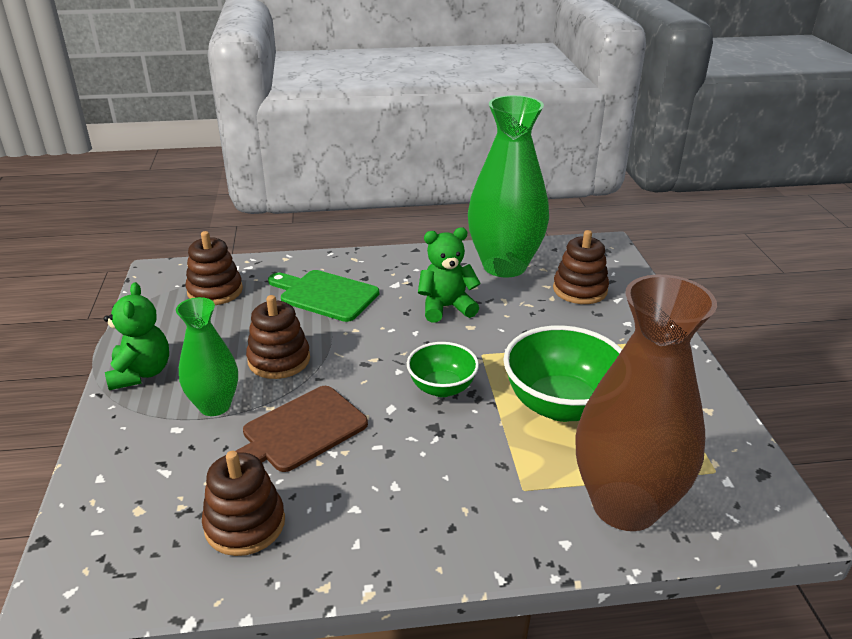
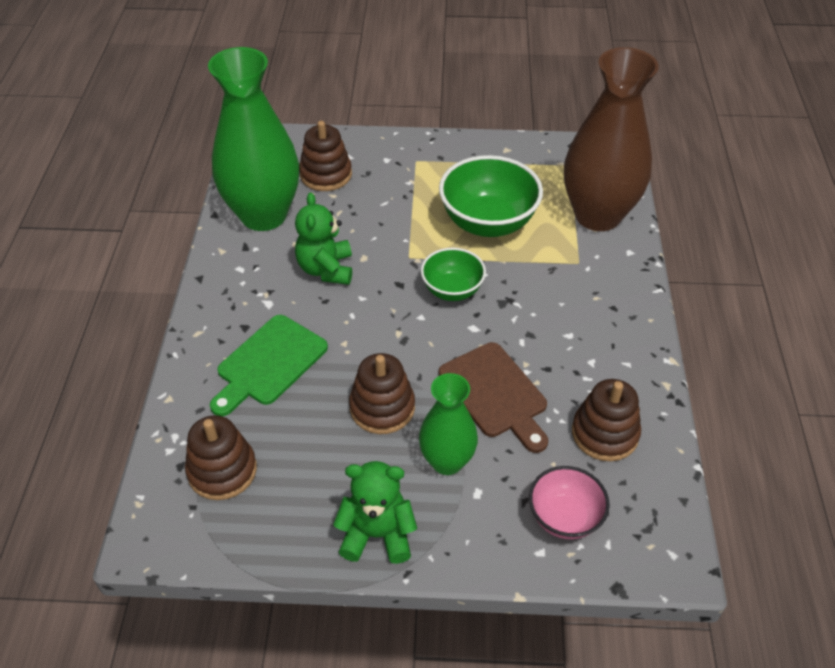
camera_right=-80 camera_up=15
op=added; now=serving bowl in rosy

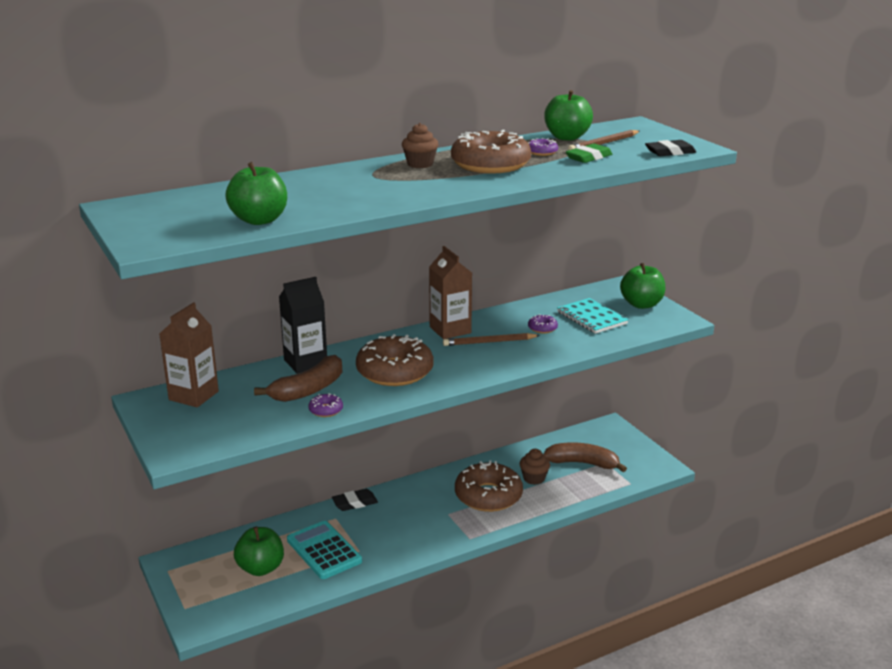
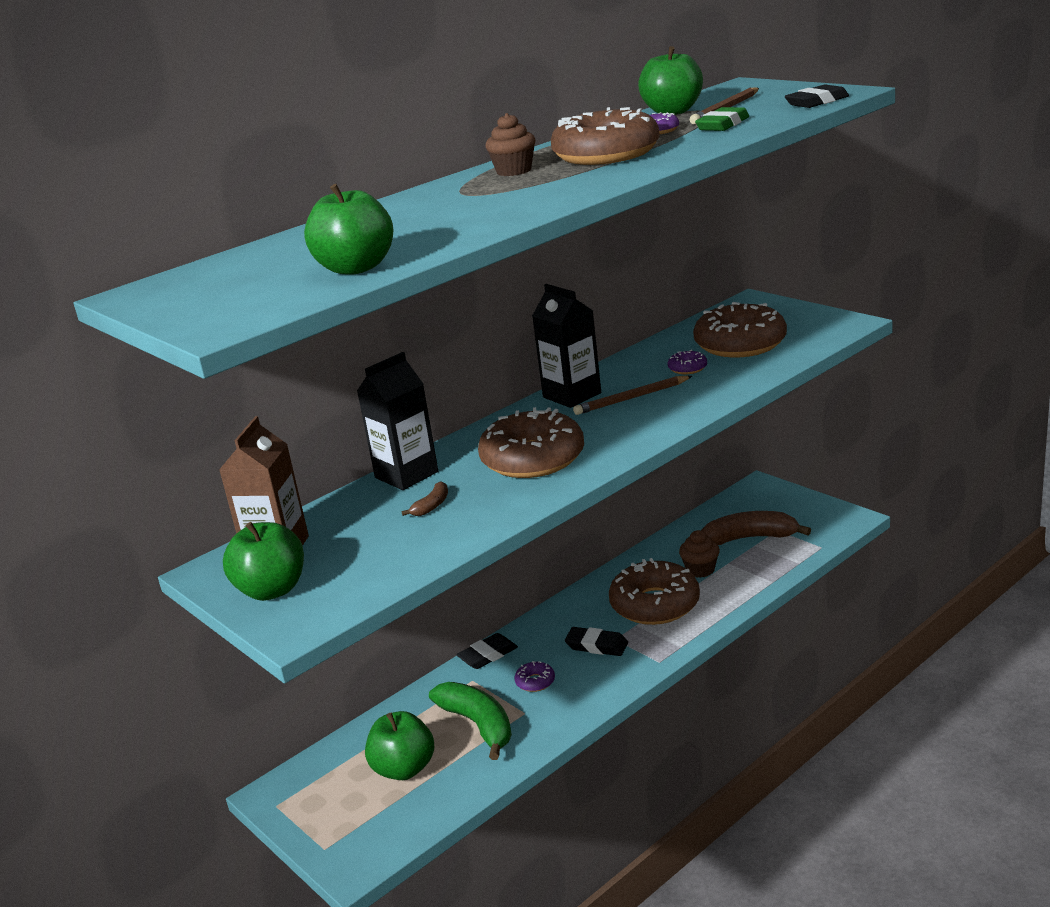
camera_right=-10 camera_up=0
op=resized; was=banana in dark brown (1st from left); ratio=0.46
op=replaced; was=calculator in turquoise; now=banana in emerald
op=moved; was=glazed donut in violet (1st from left)
op=recoloured; was=carton in dark brown (2nd from left); now=carton in black (2nd from left)
op=replaced; was=exercise book in turquoise; now=glazed donut in dark brown (4th from left)
op=moved; was=toy apple in emerald (4th from left in the first image); now=toy apple in emerald (1st from left)
op=added; now=eraser in black (2nd from left)

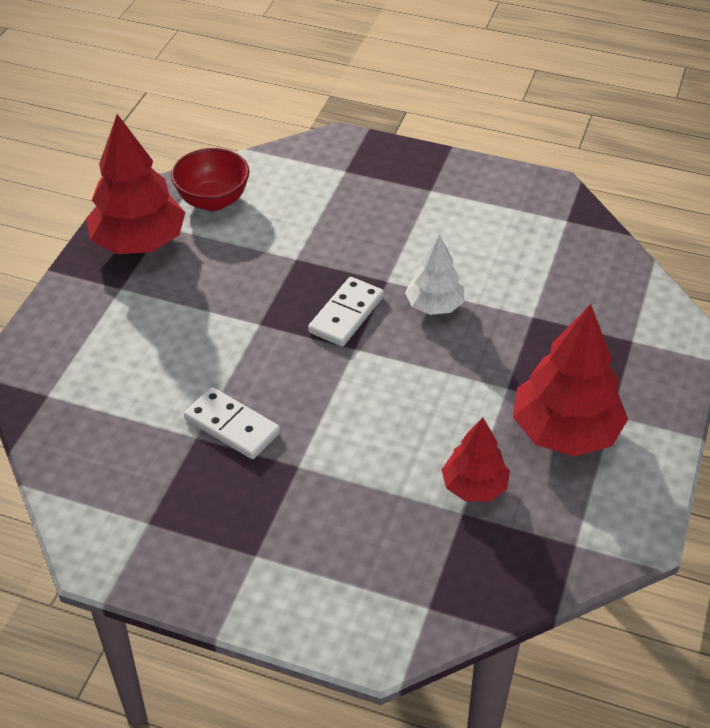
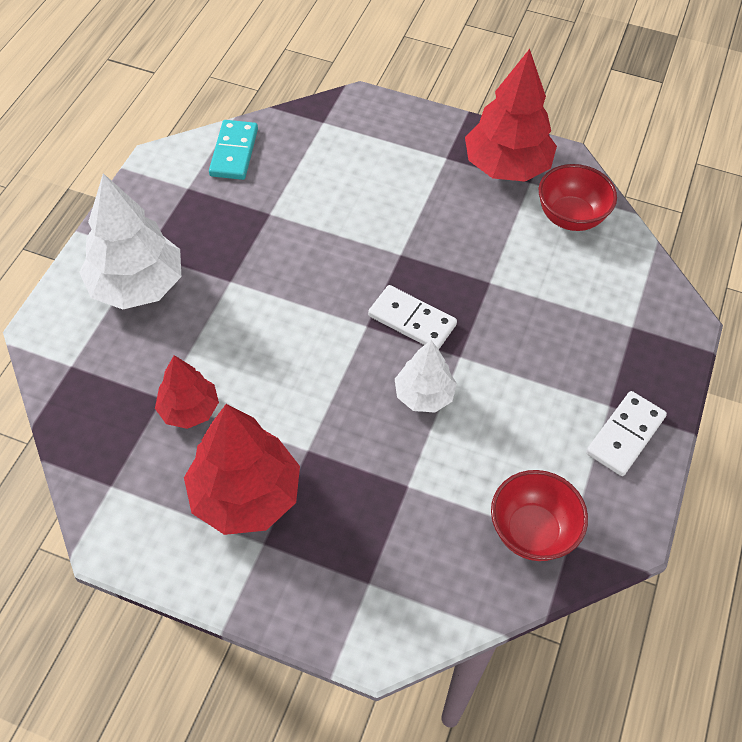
camera_right=90 camera_up=10
op=moved; was=domino in white (1st from left in the first image); now=domino in white (2nd from left)
op=added; now=fir tree in white (1st from left)
op=added; now=domino in turquoise
op=added; now=serving bowl in crimson (1st from left)

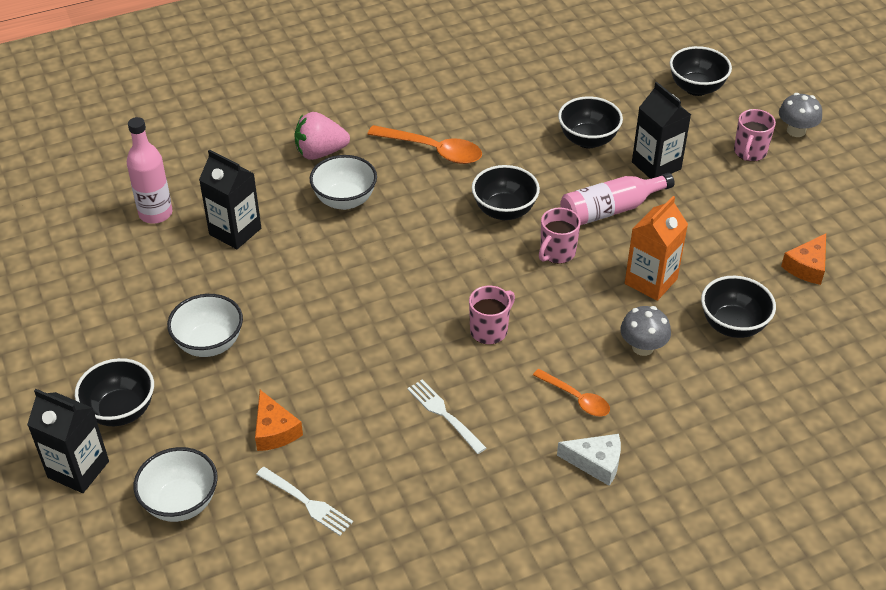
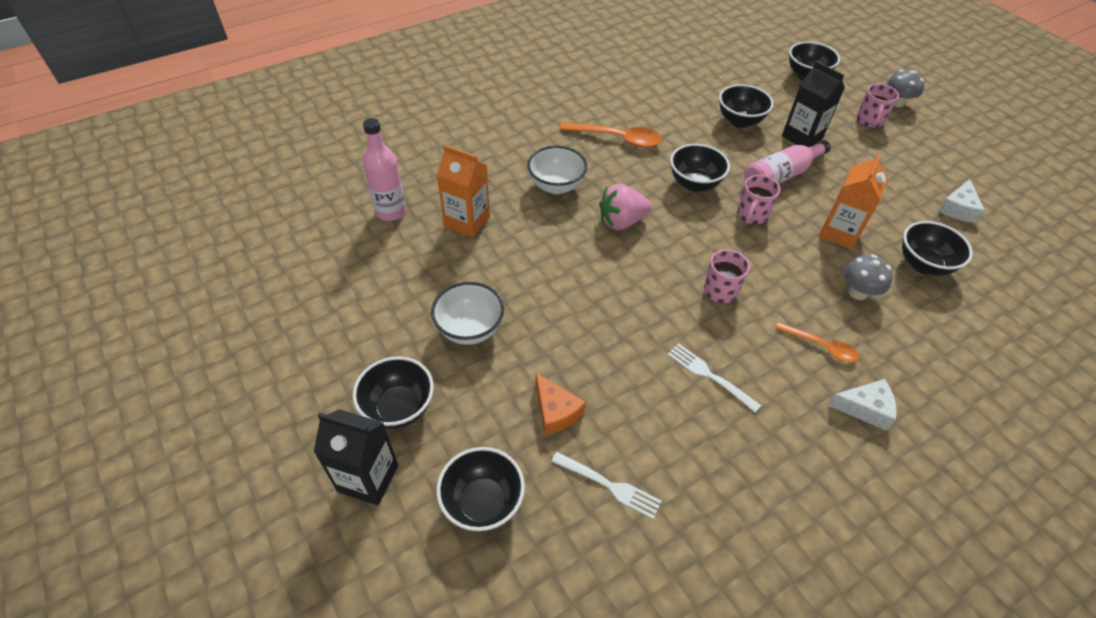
camera_right=-10 camera_up=5
op=recoloured; was=serving bowl in white (1st from left); now=serving bowl in black (2nd from left)
op=recoloured; was=carton in black (2nd from left); now=carton in bright orange (1st from left)
op=moved; was=berry in rosy
op=recoloured; was=cheese wedge in bright orange (2nd from left); now=cheese wedge in white (2nd from left)

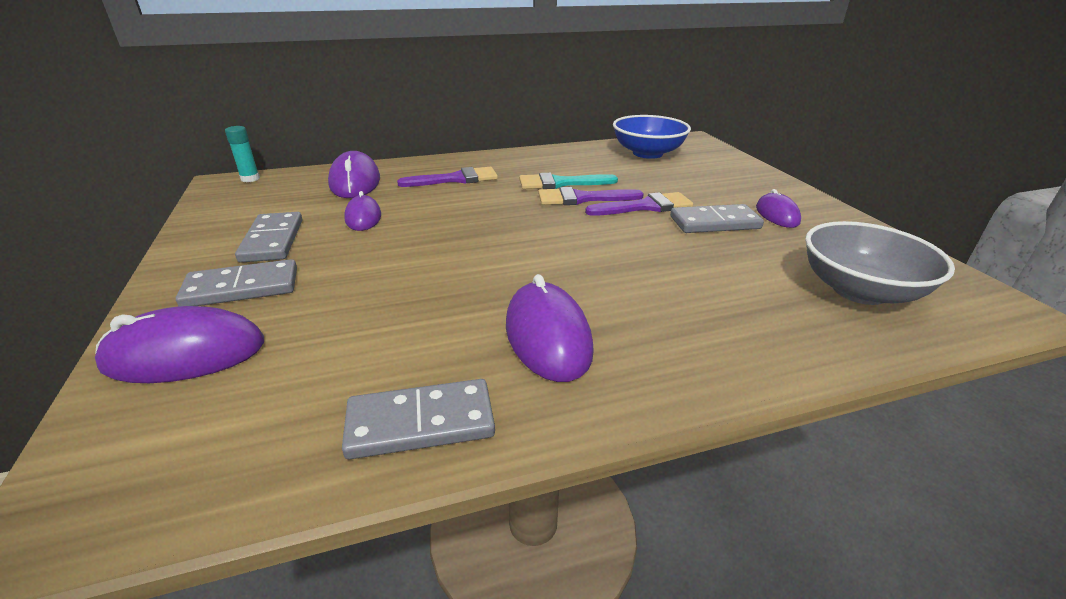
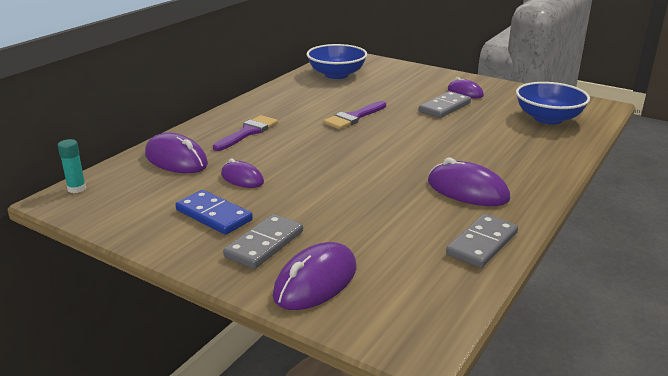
camera_right=-40 camera_up=-5
op=recoloured; was=domino in grey (2nd from left); now=domino in blue
op=removed; was=paint brush in turquoise
op=removed; was=paint brush in violet (3rd from left)
op=recoloured; was=serving bowl in grey; now=serving bowl in blue (2nd from left)

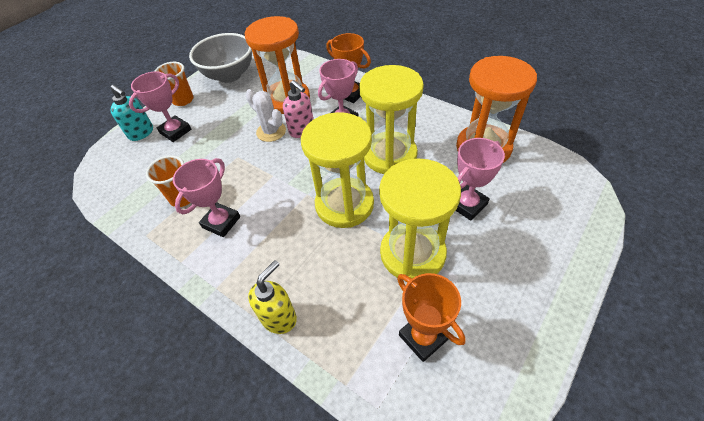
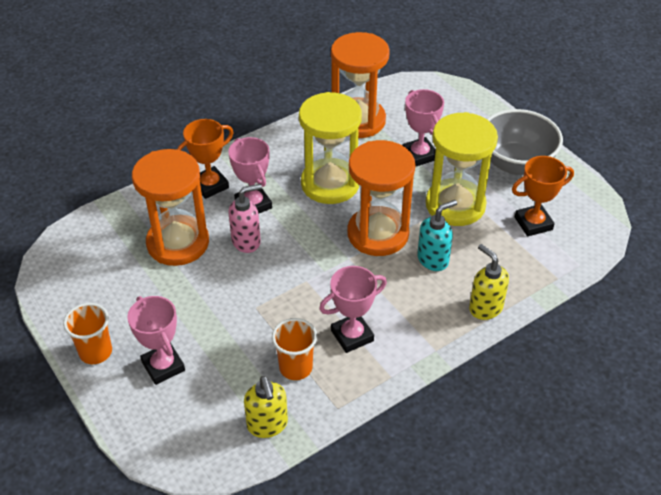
camera_right=-75 camera_up=-5
op=moved; was=soap pump in turquoise
op=turned; was=award cup in rosy (2nd from left in the first image); clockwise=-75
op=moved; was=serving bowl in grey
op=removed; was=prickly plant in white
op=recoloured; was=sand timer in golden (1st from left); now=sand timer in bright orange (3rd from left)
op=added; now=soap pump in golden (1st from left)

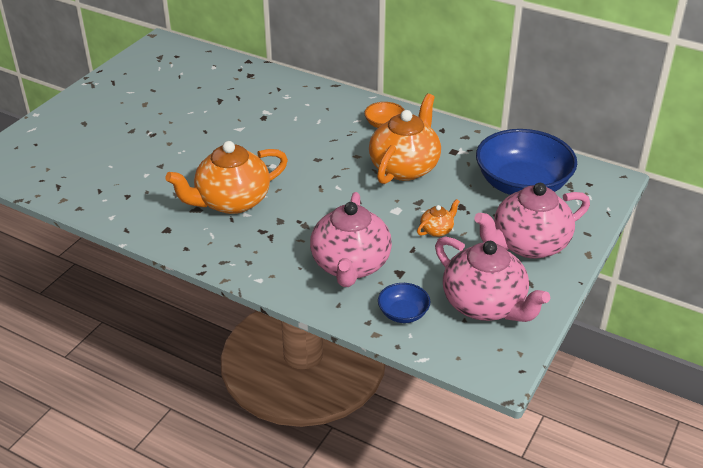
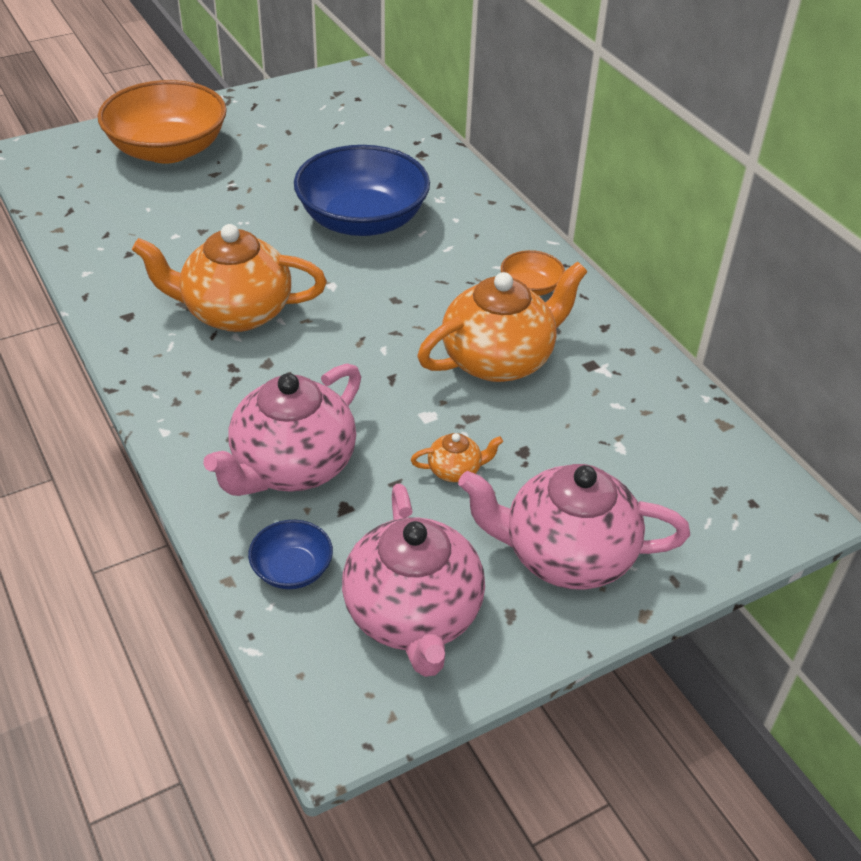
camera_right=30 camera_up=5
op=moved; was=serving bowl in blue (2nd from left)
op=added; now=serving bowl in bright orange (1st from left)

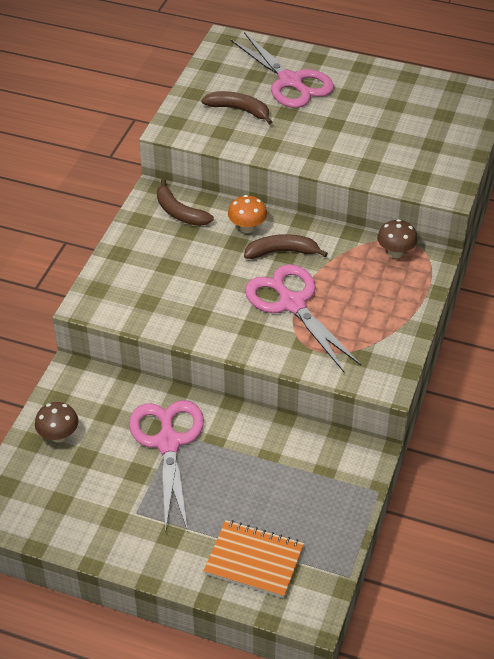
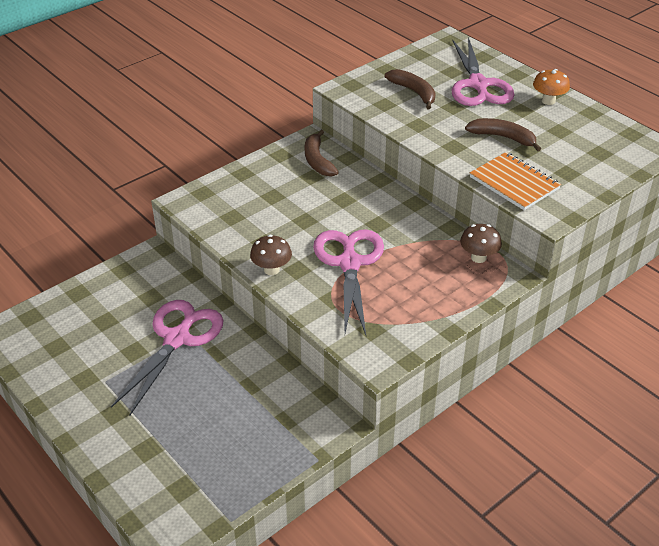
camera_right=30 camera_up=-5
op=moved; was=fungus in dark brown (1st from left)
op=moved; was=exercise book in bright orange
op=moved; was=fungus in bright orange
op=moved; was=banana in dark brown (3rd from left)

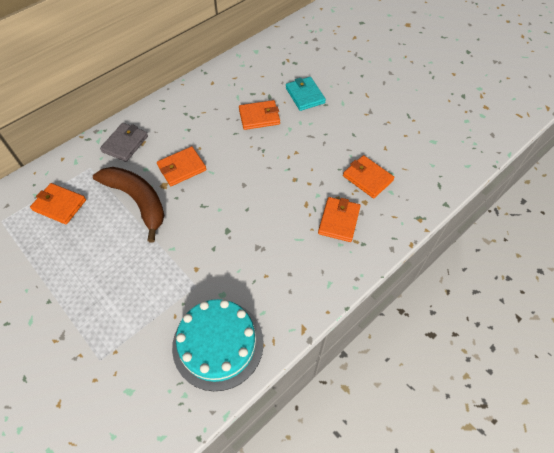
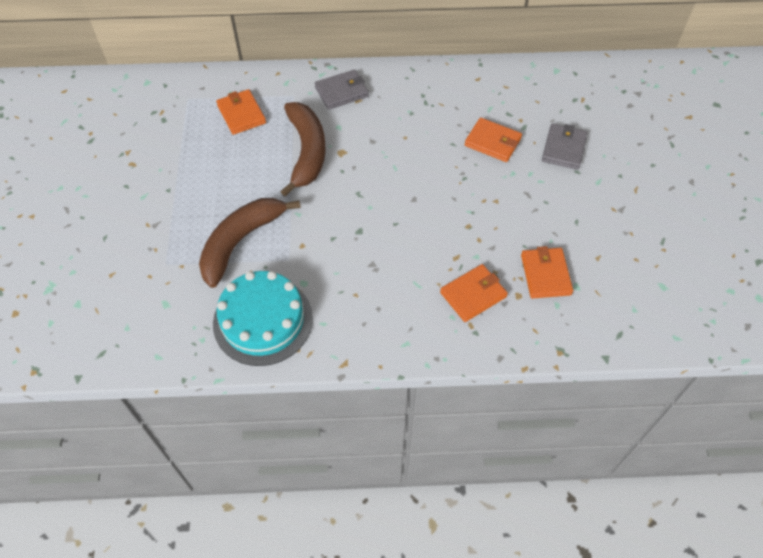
camera_right=40 camera_up=0
op=removed; was=card wallet in bright orange (2nd from left)
op=recoloured; was=card wallet in turquoise; now=card wallet in grey (2nd from left)
op=added; now=banana in dark brown (1st from left)

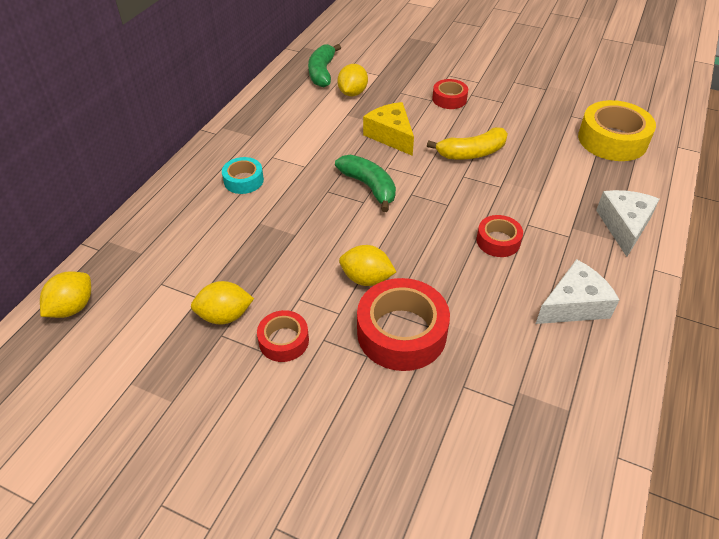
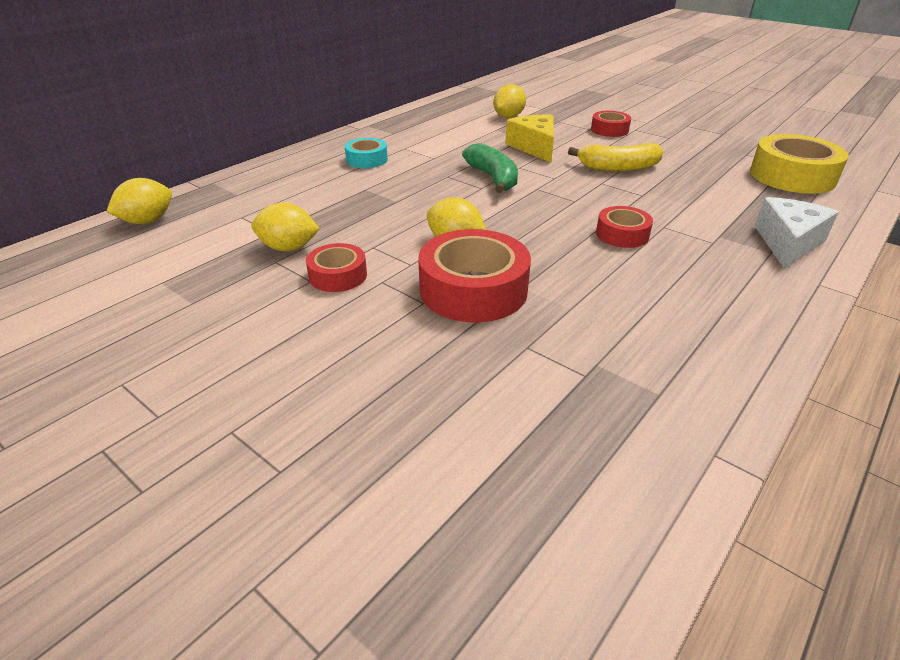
camera_right=15 camera_up=-10
op=removed; was=banana in emerald (1st from left)
op=removed; was=cheese wedge in white (1st from left)

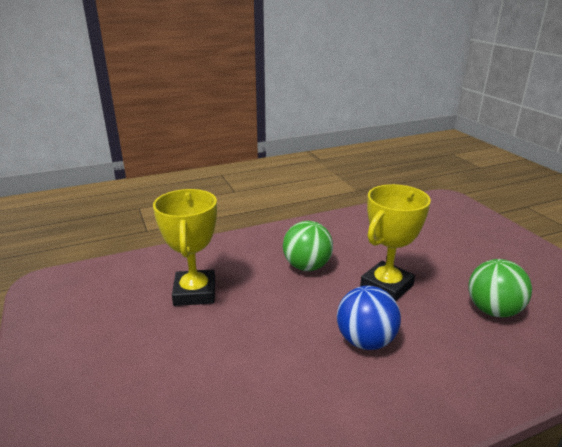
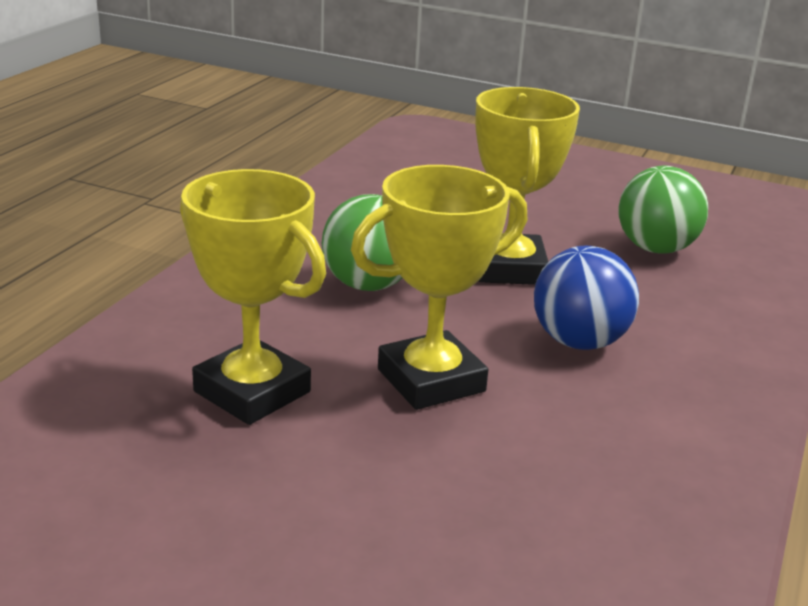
camera_right=-45 camera_up=0
op=added; now=award cup in golden (2nd from left)

